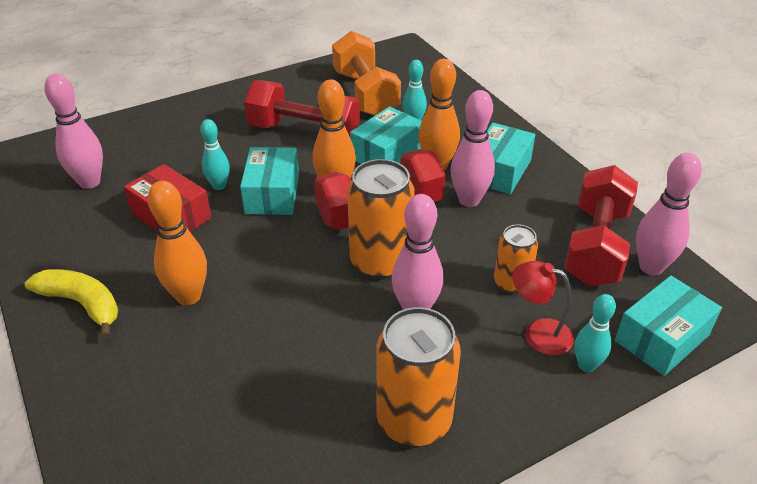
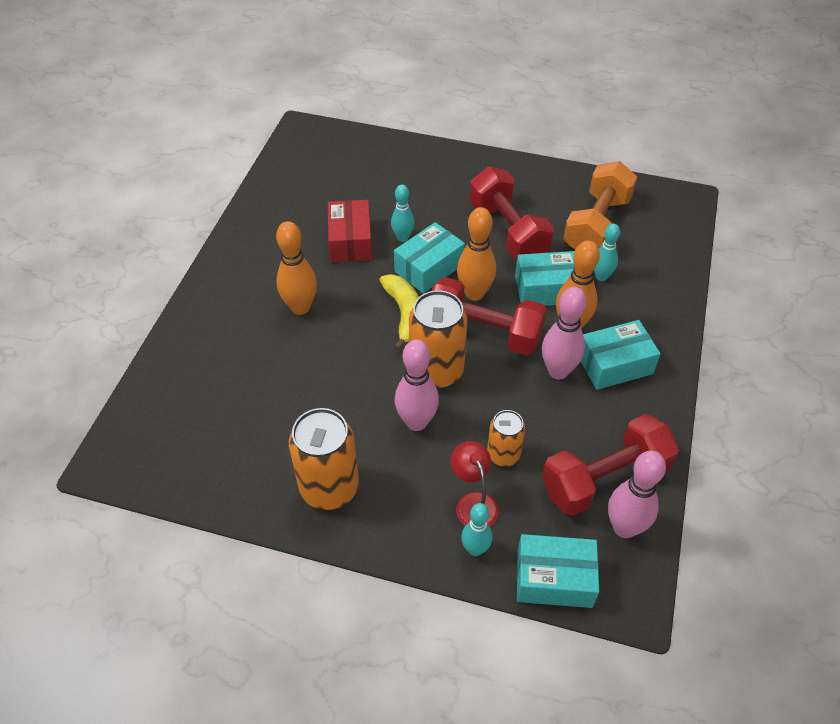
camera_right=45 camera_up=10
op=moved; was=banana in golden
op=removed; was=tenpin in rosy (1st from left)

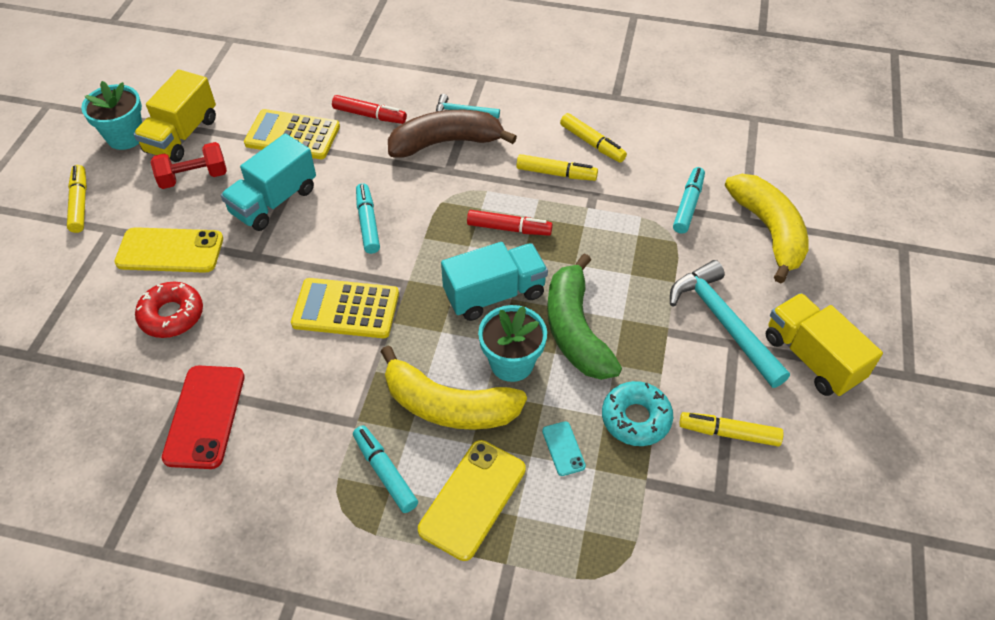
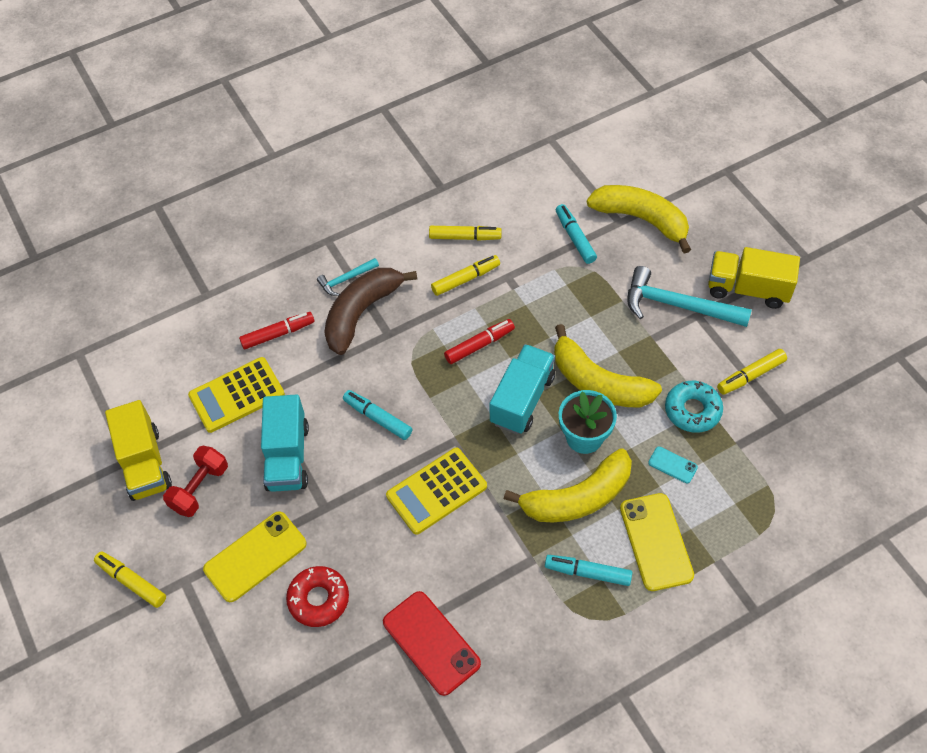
camera_right=-40 camera_up=5
op=removed; was=potted plant in turquoise (1st from left)
op=recoloured; was=banana in emerald; now=banana in golden (2nd from left)

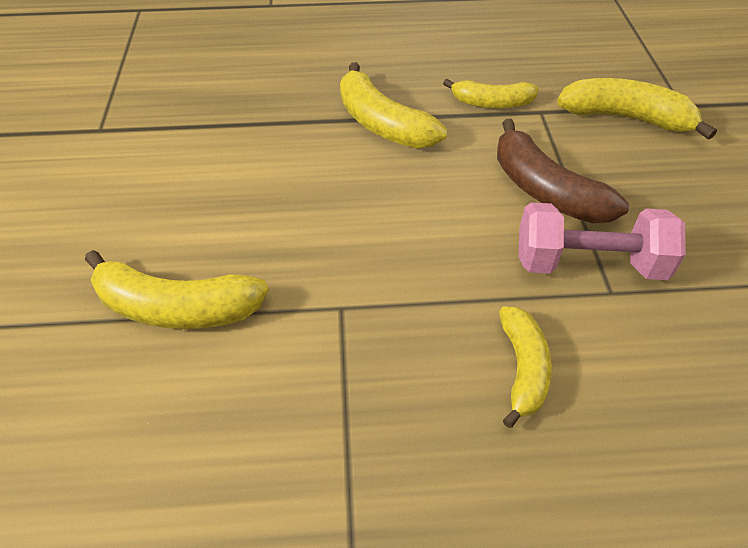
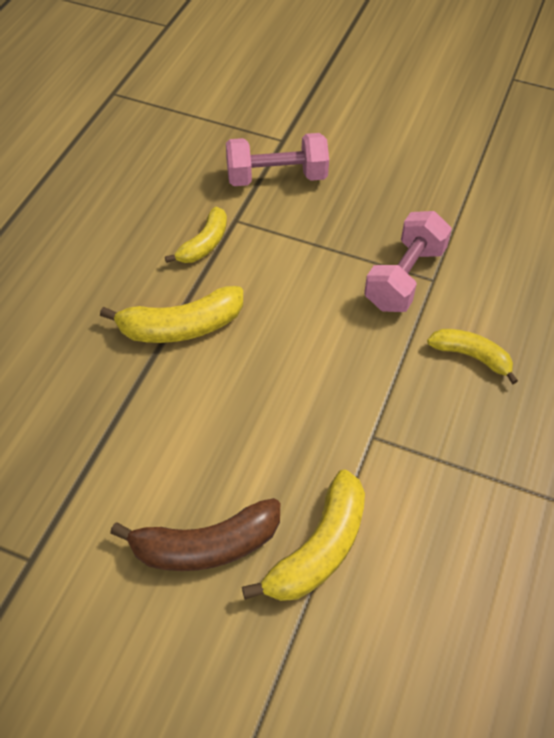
camera_right=-65 camera_up=5
op=moved; was=banana in dark brown
op=replaced; was=banana in golden (5th from left); now=dumbbell in rosy (1st from left)

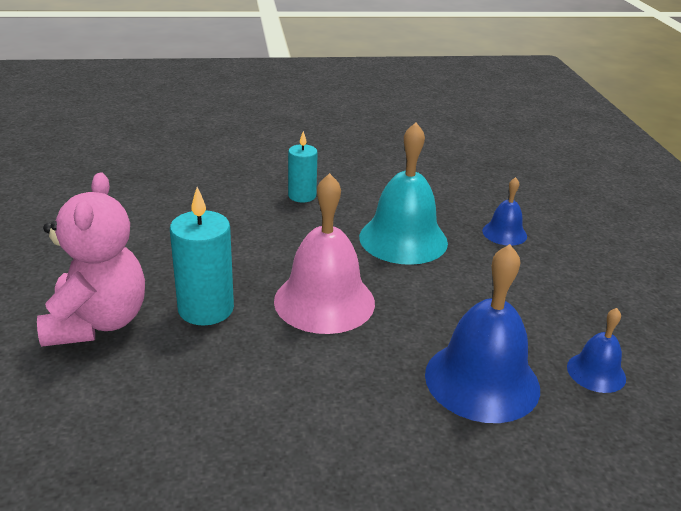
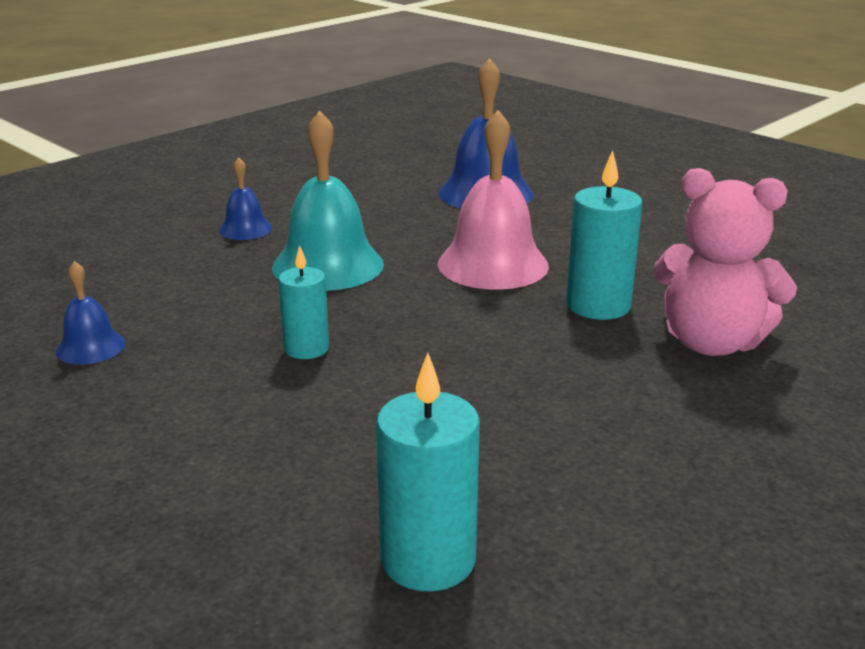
camera_right=-125 camera_up=-5
op=turned; was=stuffed bear in rosy; clockwise=-120
op=moved; was=school bell in blue (3rd from left in the first image); now=school bell in blue (1st from left)
op=added; now=wax candle in turquoise (2nd from left)

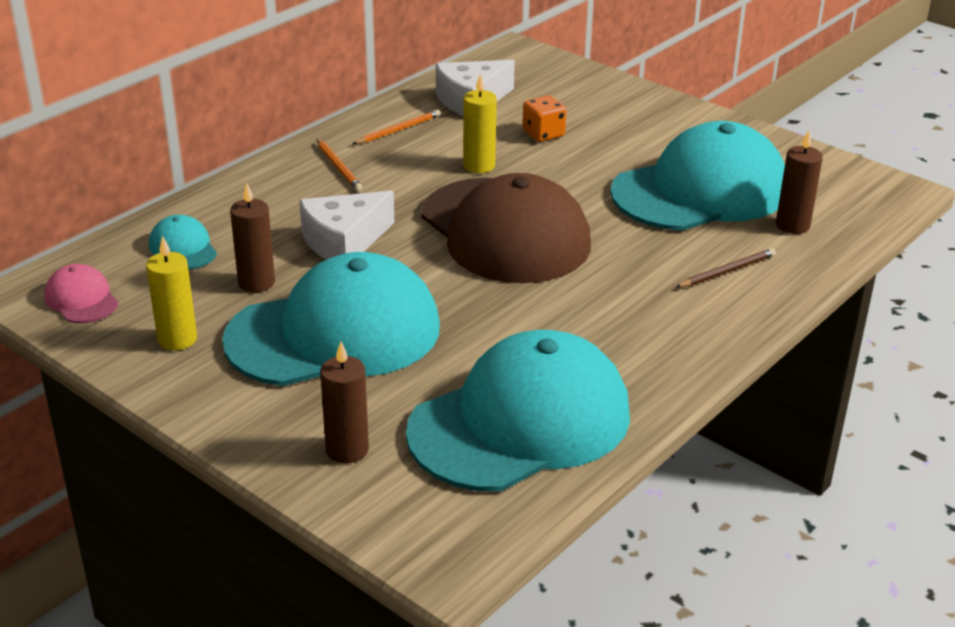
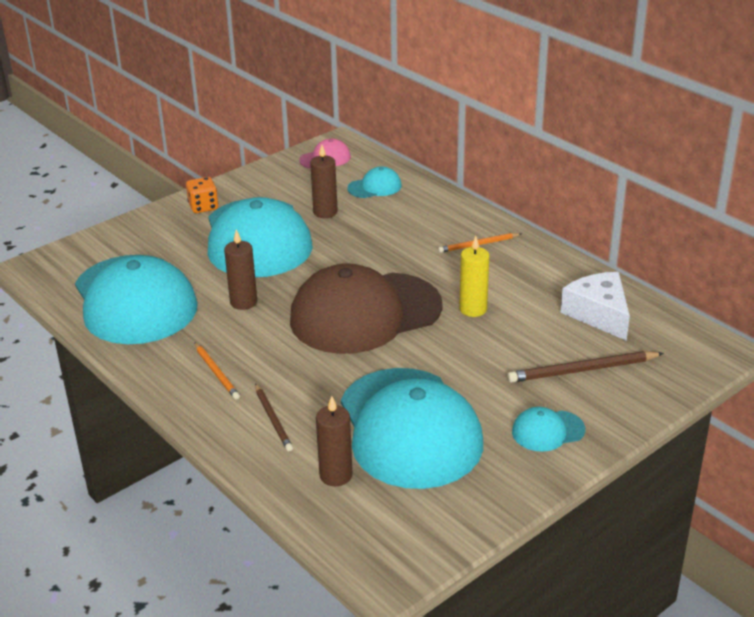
camera_right=100 camera_up=0
op=removed; was=wax candle in golden (1st from left)
op=removed; was=cheese wedge in white (1st from left)
op=moved; was=wax candle in dark brown (2nd from left in the first image); now=wax candle in dark brown (1st from left)
op=moved; was=wooden pencil in bright orange (2nd from left in the first image); now=wooden pencil in bright orange (1st from left)
op=moved; was=dice in bright orange
op=added; now=wooden pencil in dark brown (2nd from left)
op=added; now=cap in turquoise (5th from left)

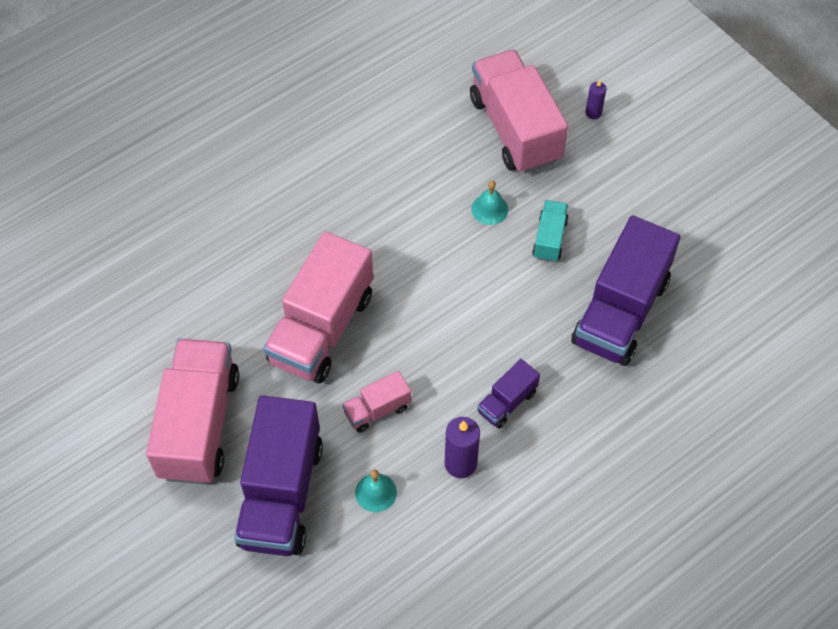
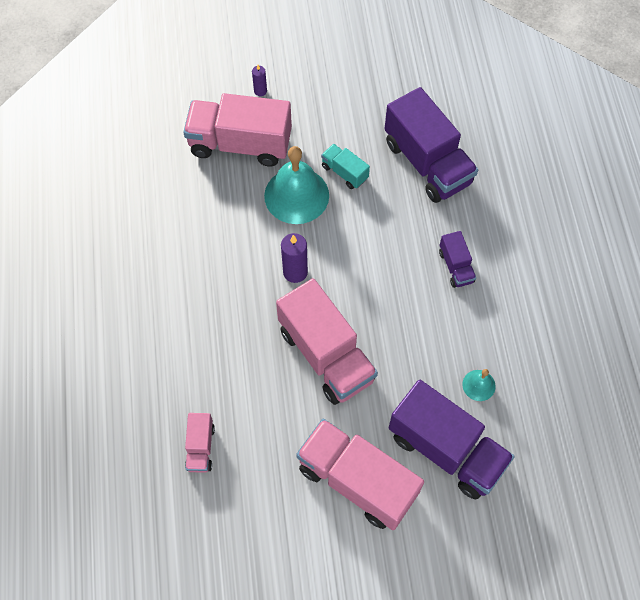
camera_right=-60 camera_up=5
op=moved; was=toy truck in rosy (3rd from left in the first image); now=toy truck in rosy (1st from left)
op=moved; was=wax candle in violet (1st from left in the first image); now=wax candle in violet (2nd from left)
op=resized; was=school bell in turquoise (2nd from left in the first image); ratio=2.16

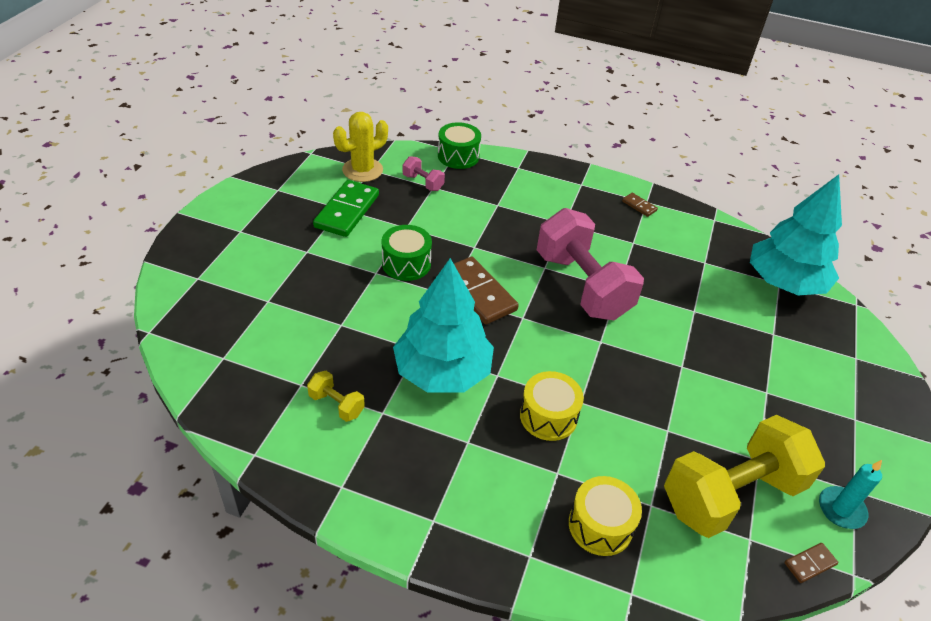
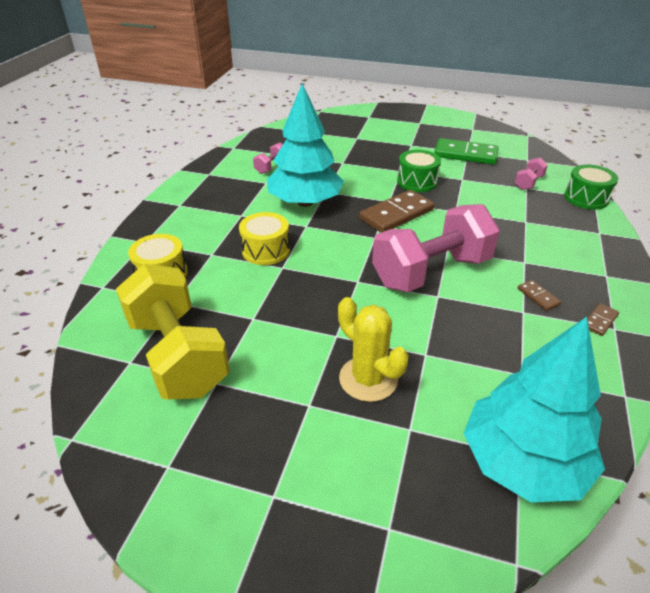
camera_right=90 camera_up=-5
op=recoloured; was=dumbbell in golden (1st from left); now=dumbbell in rosy (1st from left)
op=moved; was=prickly plant in golden
op=moved; was=domino in dark brown (3rd from left in the first image); now=domino in dark brown (2nd from left)
op=removed; was=wax candle in turquoise

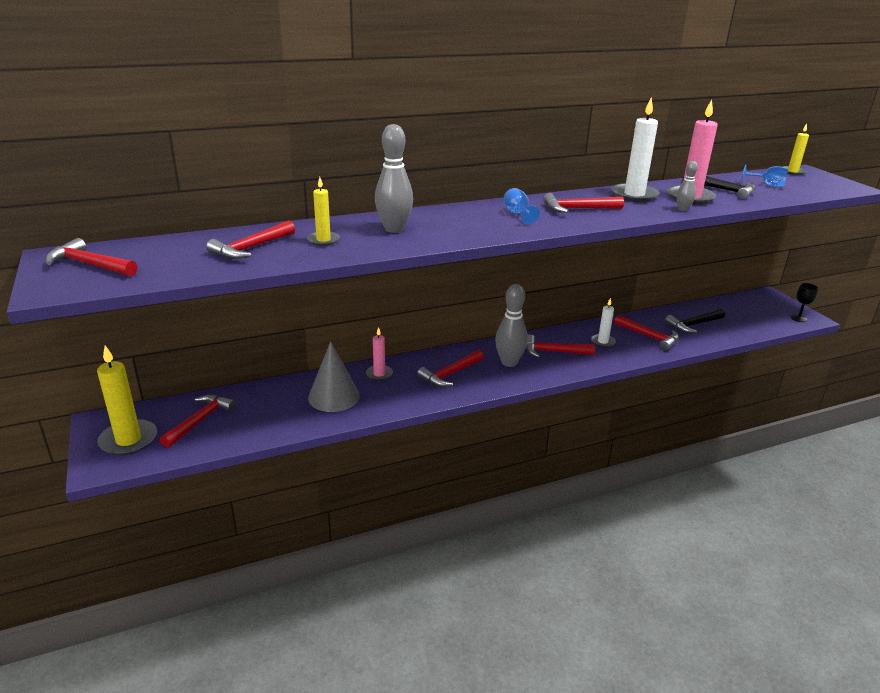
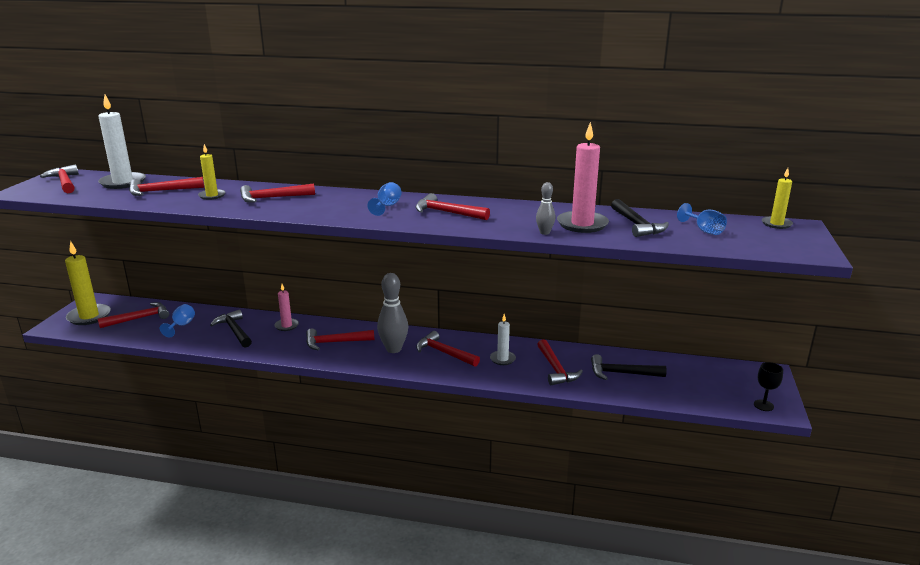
camera_right=35 camera_up=-5
op=replaced; was=cone shape in grey; now=claw hammer in black (1st from left)
op=replaced; was=tenpin in grey (1st from left); now=claw hammer in crimson (4th from left)
op=moved; was=wax candle in white (2nd from left in the first image); now=wax candle in white (1st from left)
op=added; now=goblet in blue (1st from left)

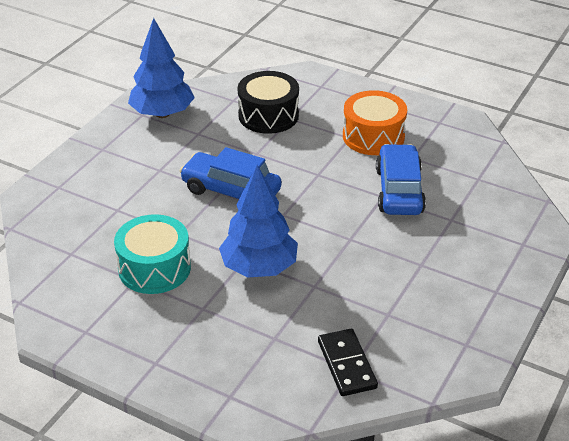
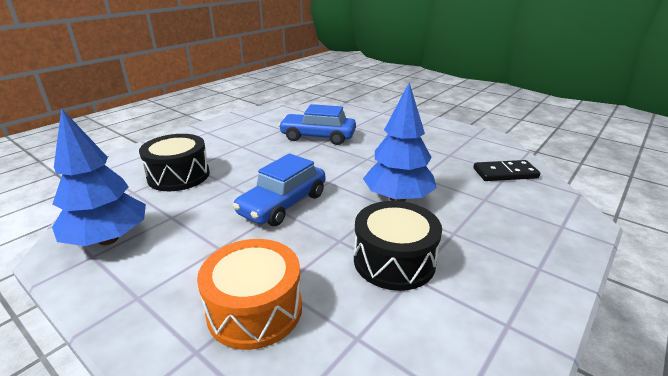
camera_right=-80 camera_up=-10
op=recoloured; was=drum in turquoise; now=drum in black (2nd from left)
op=moved; was=drum in bright orange

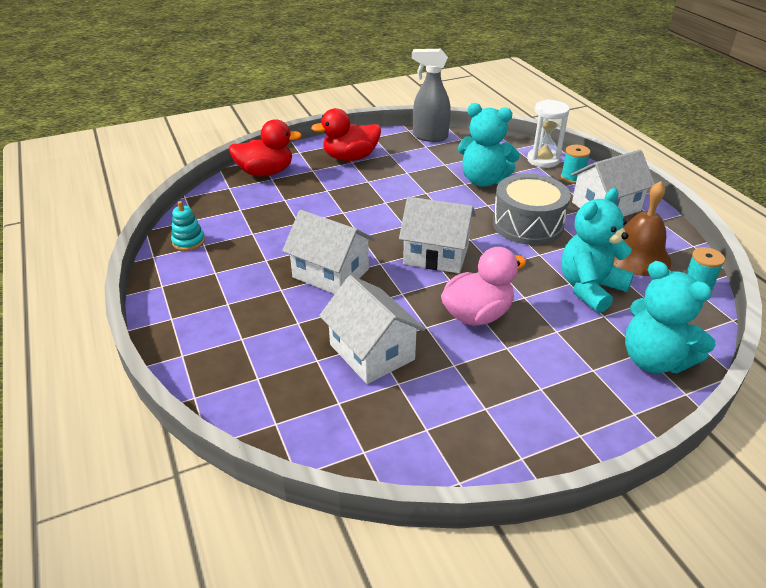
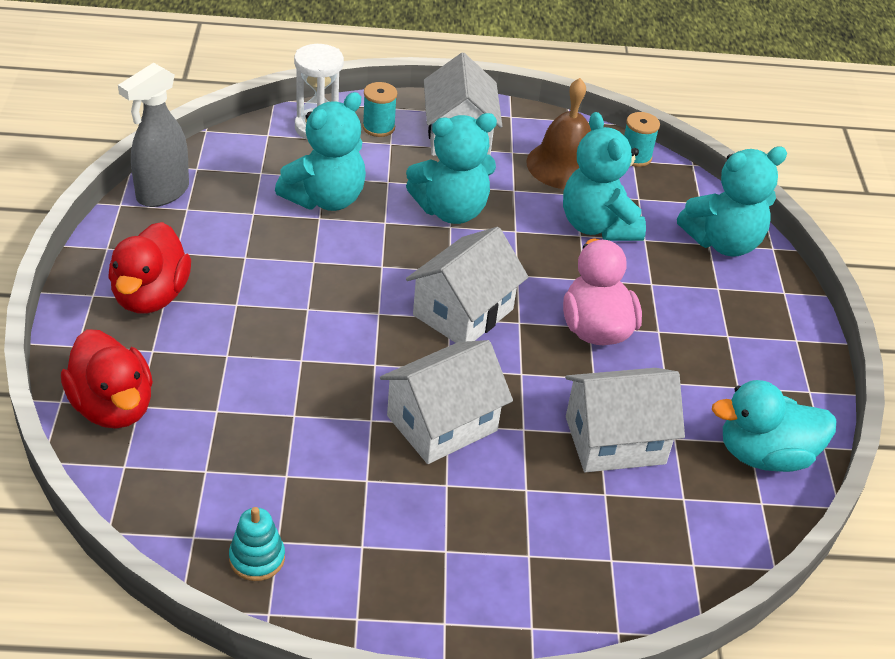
camera_right=-70 camera_up=5
op=turned; was=rubber duck in crimson (1st from left); clockwise=135
op=replaced; was=drum in grey; now=stuffed bear in turquoise (2nd from left)
op=added; now=rubber duck in turquoise

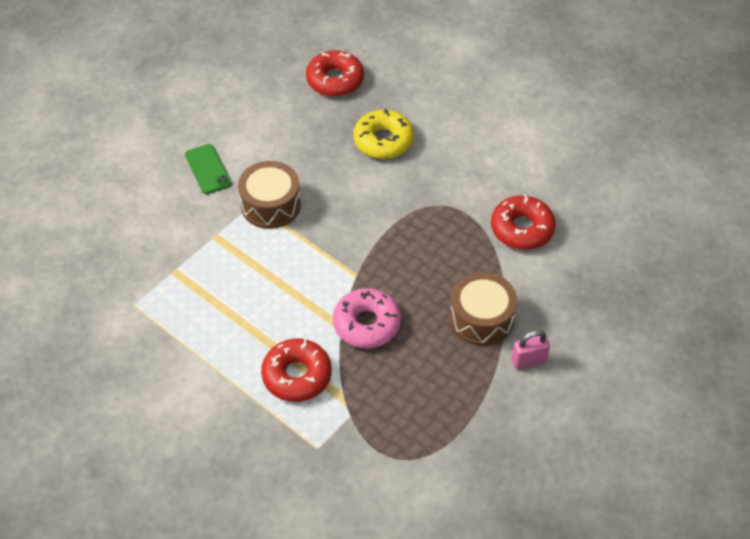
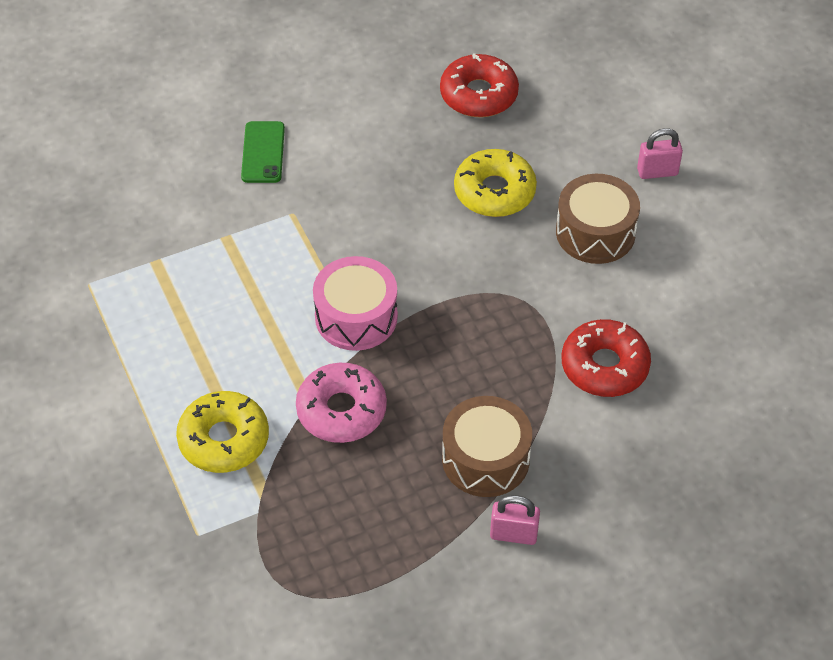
camera_right=25 camera_up=0
op=moved; was=drum in dark brown (1st from left in the first image); now=drum in dark brown (2nd from left)
op=recoloured; was=glazed donut in crimson (1st from left); now=glazed donut in golden (1st from left)
op=added; now=drum in rosy
op=added; now=padlock in rosy (2nd from left)

